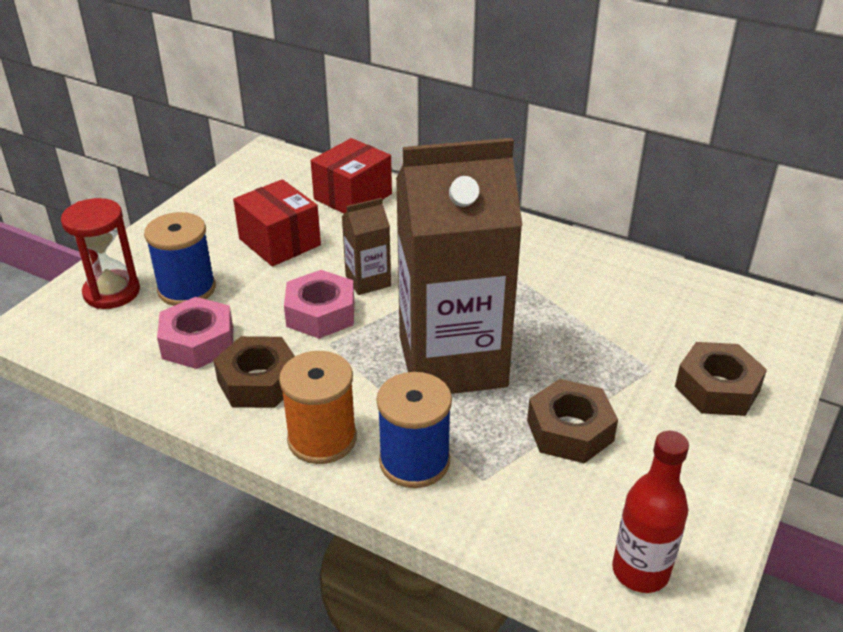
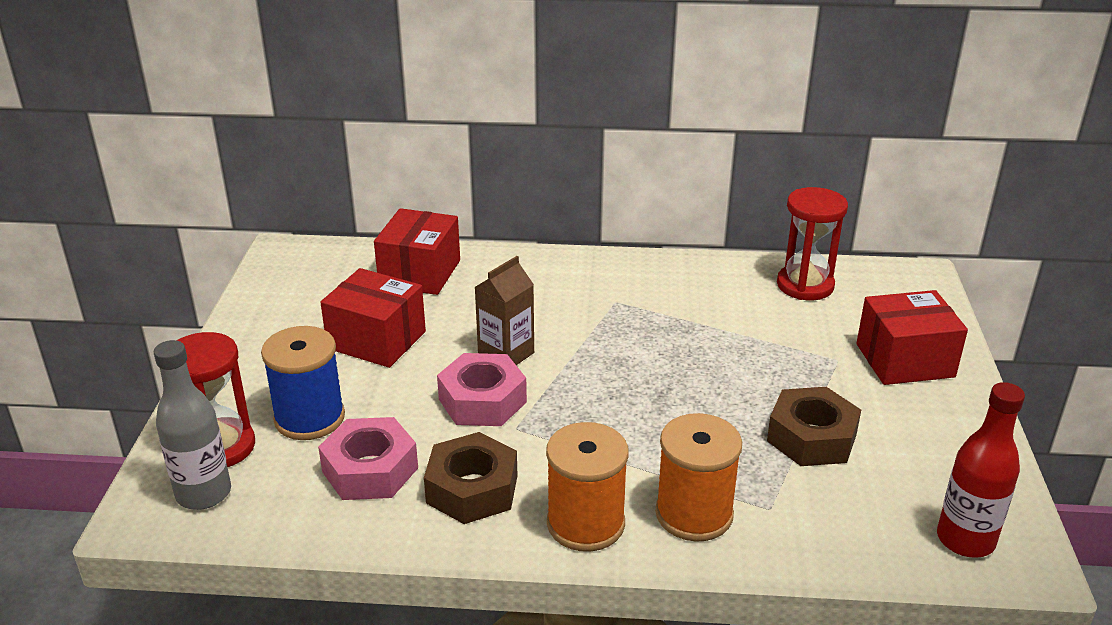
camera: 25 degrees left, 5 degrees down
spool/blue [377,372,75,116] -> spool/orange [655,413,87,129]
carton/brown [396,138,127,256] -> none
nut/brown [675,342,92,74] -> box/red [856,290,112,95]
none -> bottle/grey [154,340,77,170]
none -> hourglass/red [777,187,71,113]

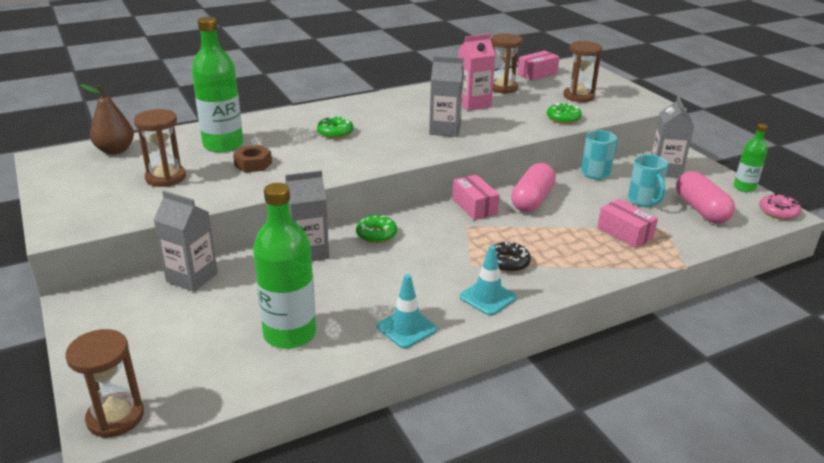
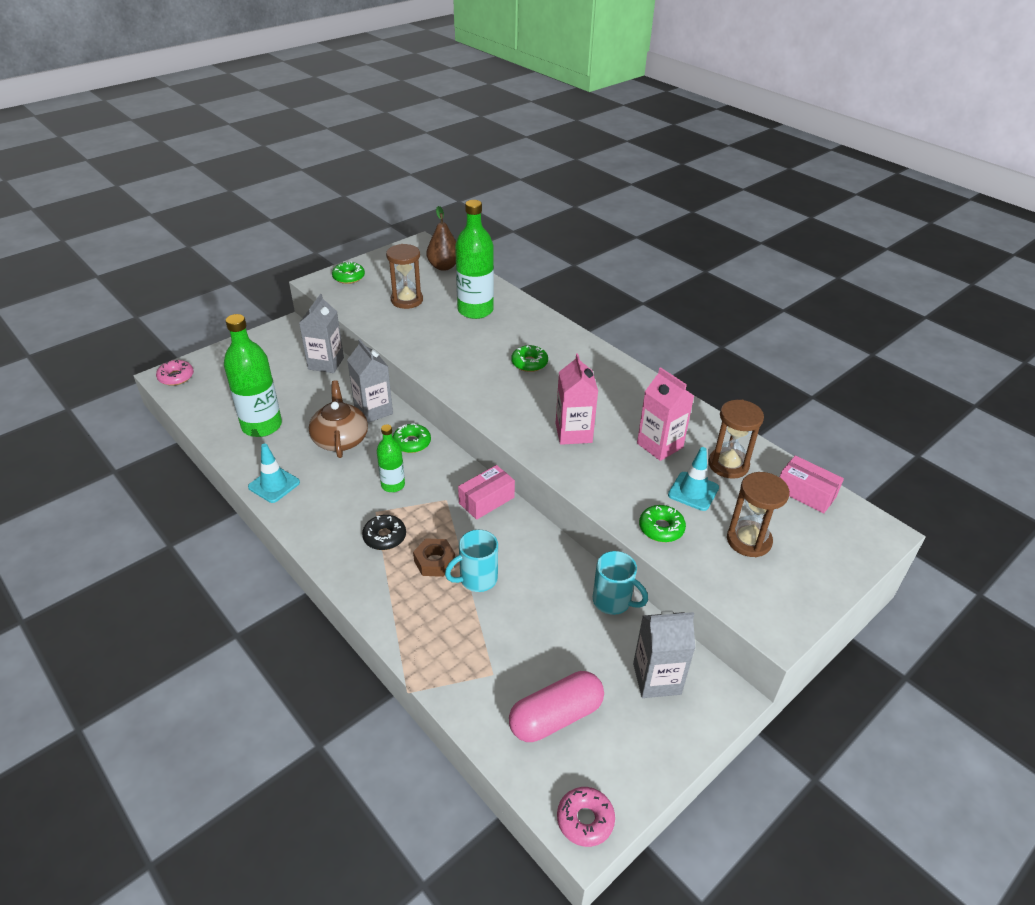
camera: 75 degrees right, 10 degrees up
hourglass/brown [65,329,79,109] -> donut/pink [156,360,38,26]
nut/brown [233,145,39,28] -> nut/brown [413,538,42,39], move
carton/grey [429,56,35,81] -> carton/pink [555,354,43,91]
traffic cone/turquoise [459,245,58,71] -> traffic cone/turquoise [668,447,51,64], move
capsule/pink [511,163,45,49] -> none
box/pink [597,199,61,49] -> none
mug/turquoise [628,154,40,53] -> mug/turquoise [445,530,53,62], move
bottle/green [734,124,34,68] -> bottle/green [377,425,28,67], move
none -> teapot/brown [309,380,59,78]
none -> donut/green [332,262,33,22]

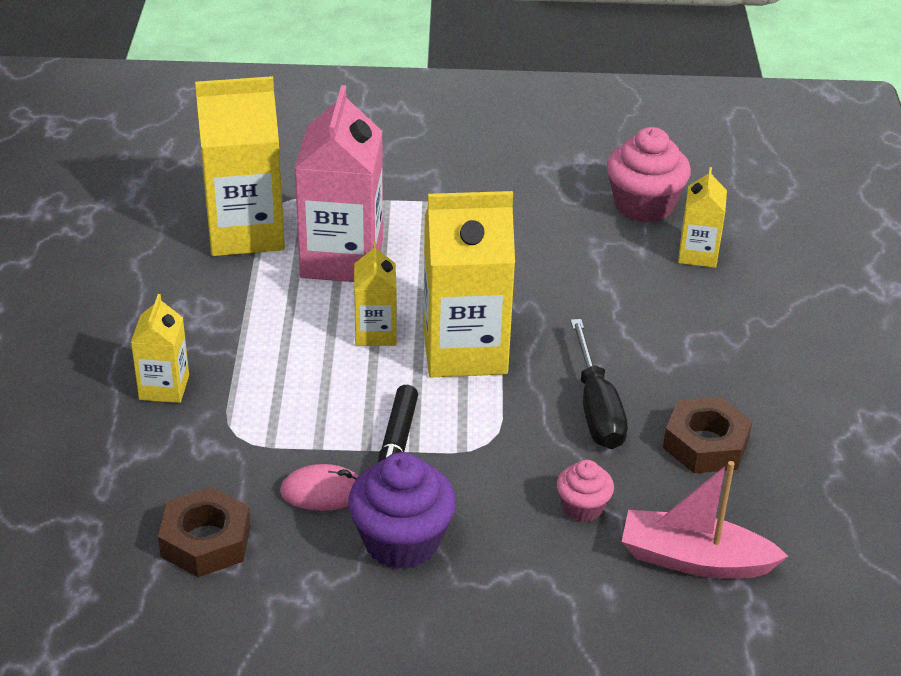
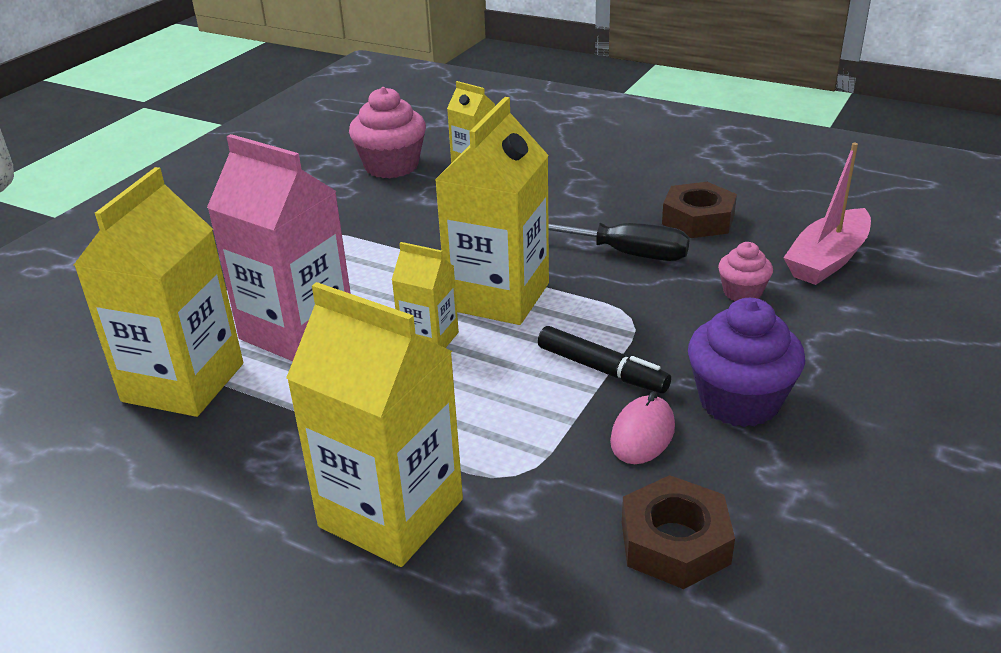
camera: 60 degrees left, 5 degrees down
carton/yellow [131,294,58,109] -> carton/yellow [286,282,177,285], x1.91

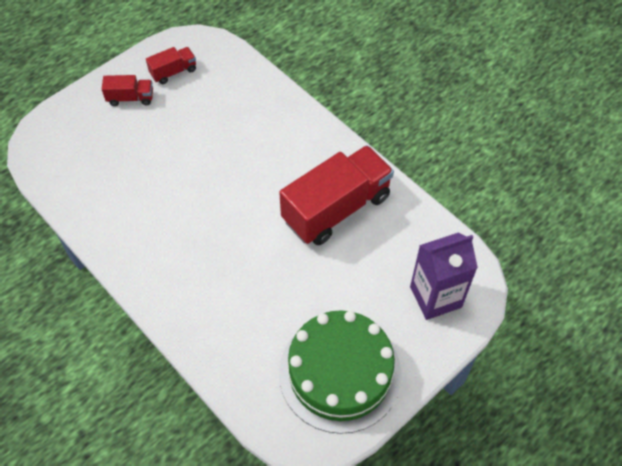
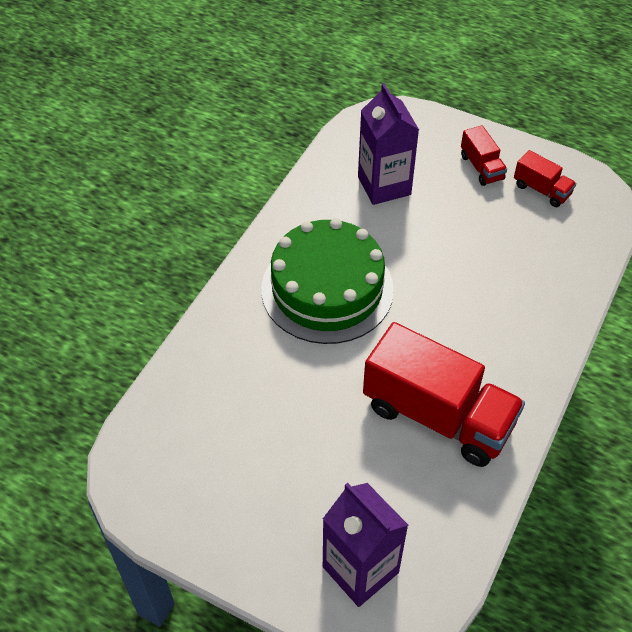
camera: 70 degrees right, 5 degrees down
cake/green [279,310,123,124] -> cake/green [261,218,133,126], move
none -> carton/purple [358,83,61,122]

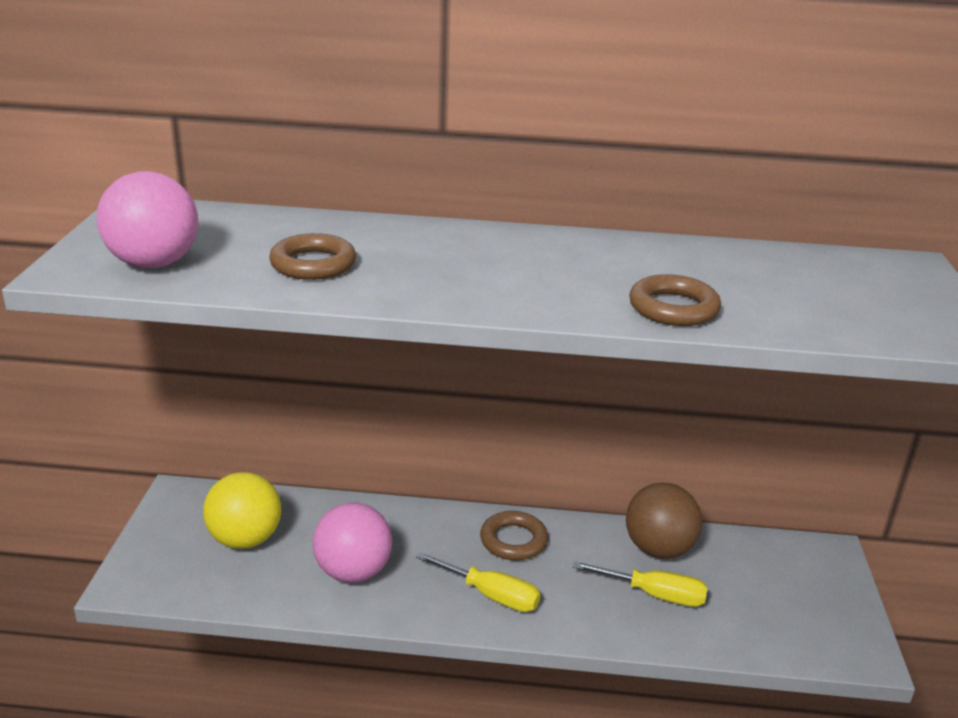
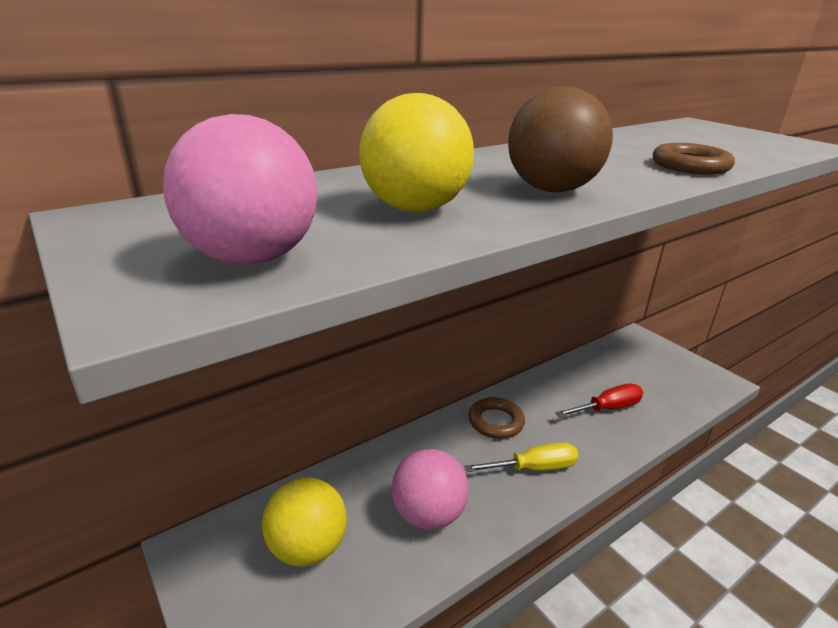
camera: 40 degrees left, 0 degrees up
ring/brown [269,233,87,47] -> ball/yellow [359,93,115,119]
screwdriver/yellow [572,561,136,46] -> screwdriver/red [556,384,87,33]
ball/brown [626,483,76,76] -> ball/brown [508,86,105,106], move

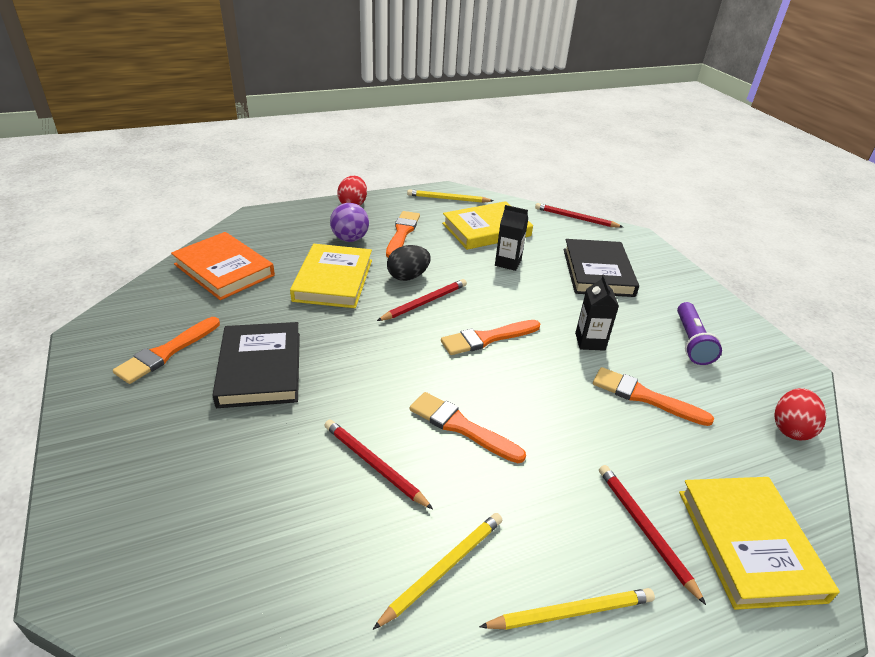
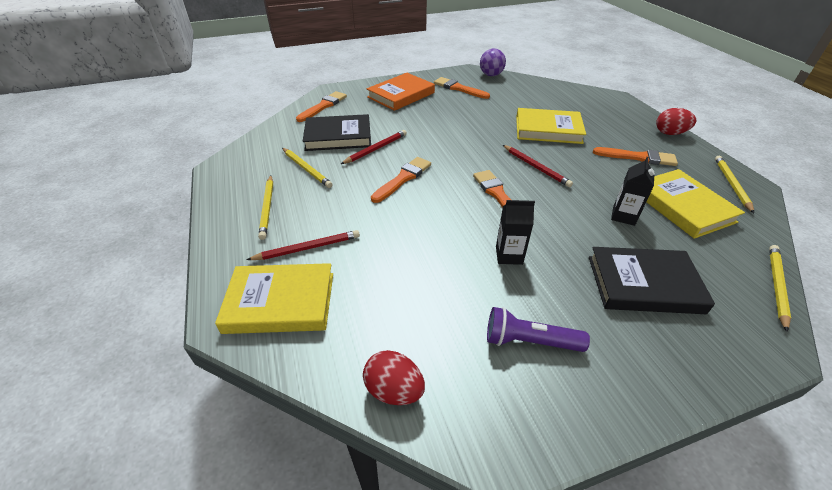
camera: 95 degrees right, 5 degrees up
book/orange [171,232,104,68] -> book/orange [367,73,68,38], move
book/black [212,322,88,86] -> book/black [303,114,68,37], move
ball/purple [330,203,39,39] -> ball/purple [480,49,26,27], move
egg/black [387,245,44,36] -> none
pencil/red [535,203,88,25] -> pencil/yellow [769,245,22,87]
brush/orange [593,367,121,59] -> brush/orange [296,91,51,31], move

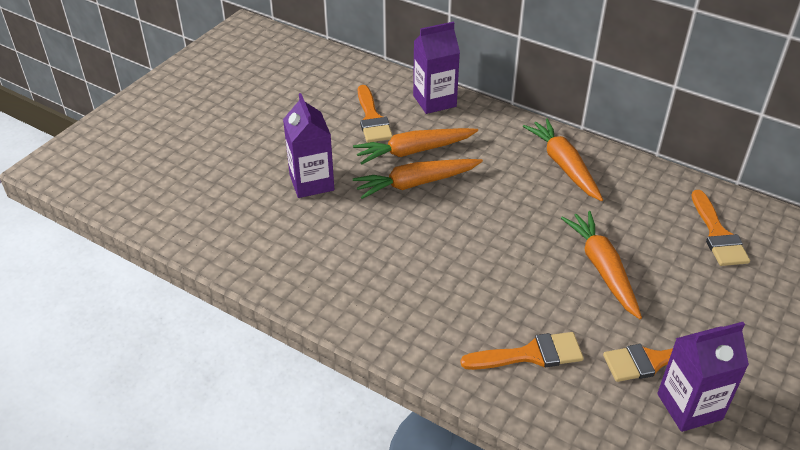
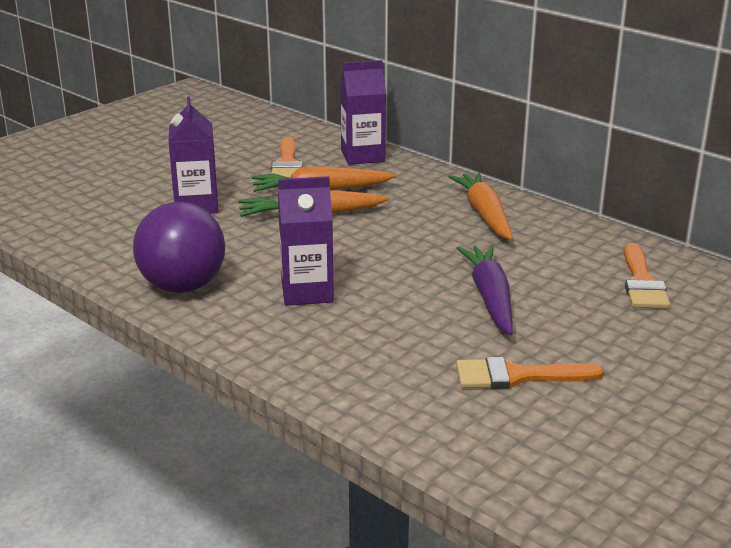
camera: 10 degrees right, 15 degrees down
brush/orange [460,332,124,38] -> none
carrot/orange [561,211,81,108] -> carrot/purple [456,245,57,90]
carton/purple [657,322,92,110] -> carton/purple [278,176,56,130], move
none -> ball/purple [133,202,92,91]

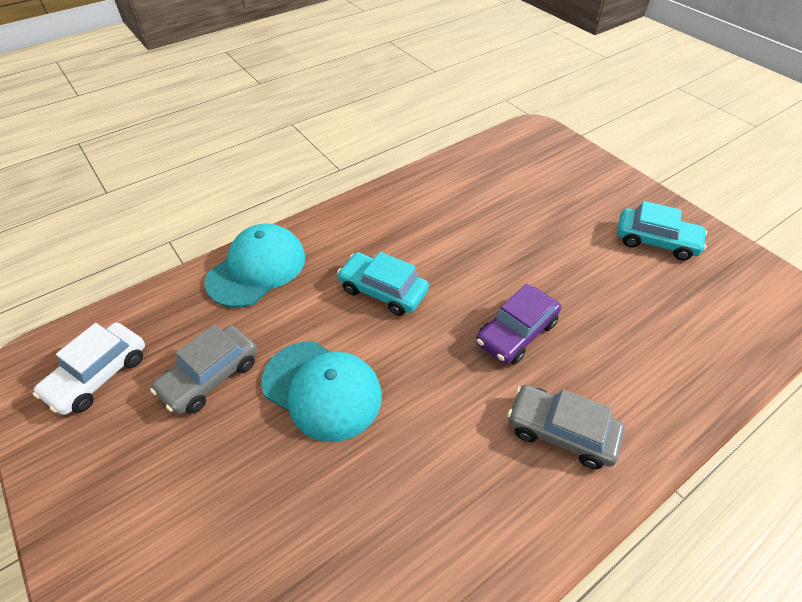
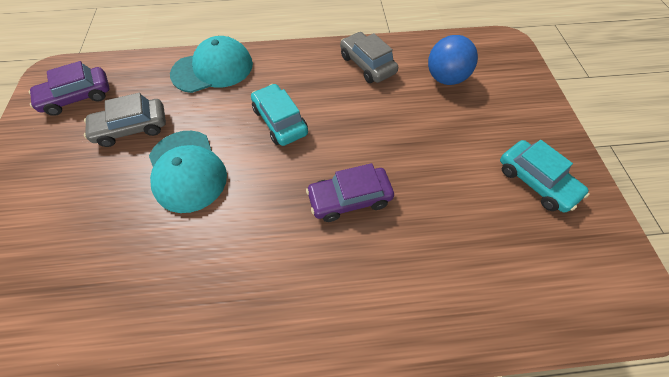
camera: 30 degrees right, 10 degrees up
car/white [33,323,112,92] -> car/purple [29,61,81,55]
car/grey [507,385,118,84] -> car/grey [340,32,58,51], move
none -> ball/blue [428,35,50,50]

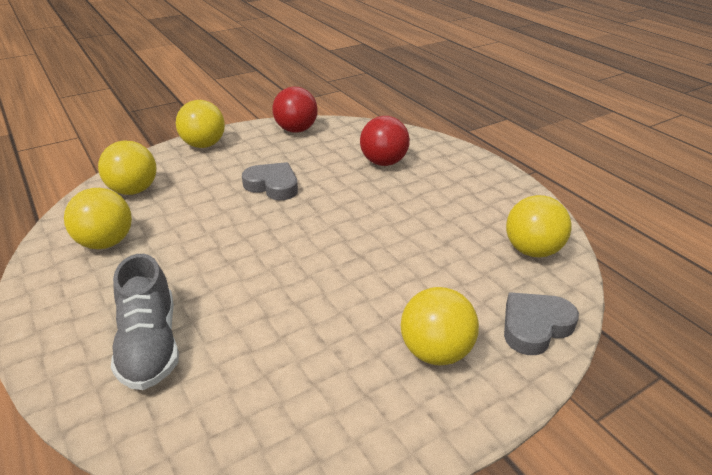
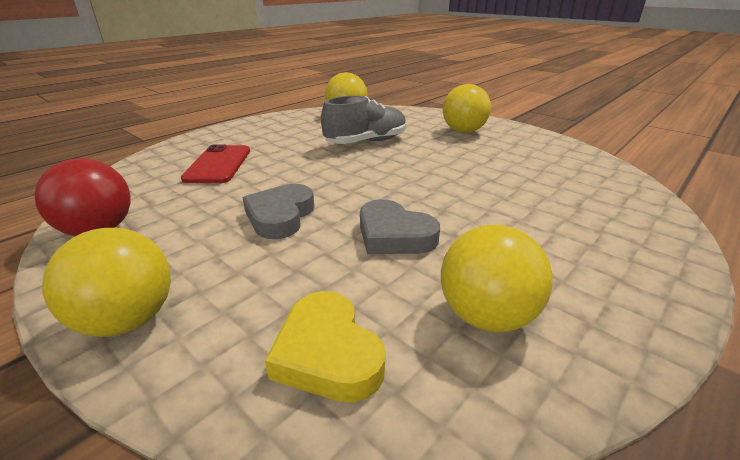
camera: 105 degrees left, 5 degrees down
ball/yellow [98,141,58,54] -> heart/yellow [265,291,120,111]
shoe/grey [111,254,68,136] -> shoe/grey [321,96,86,48], move
ball/red [360,116,50,50] -> phone/red [181,144,69,39]
heart/grey [504,292,75,63] -> heart/grey [360,199,80,55], move

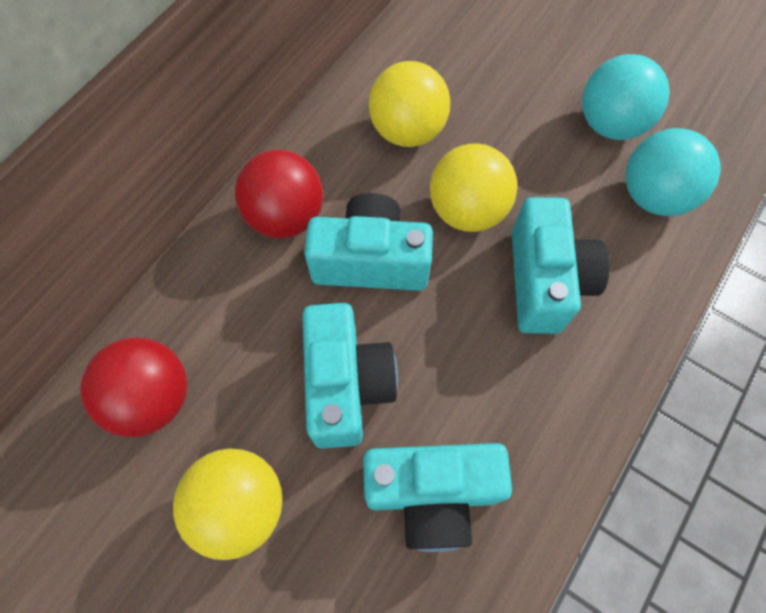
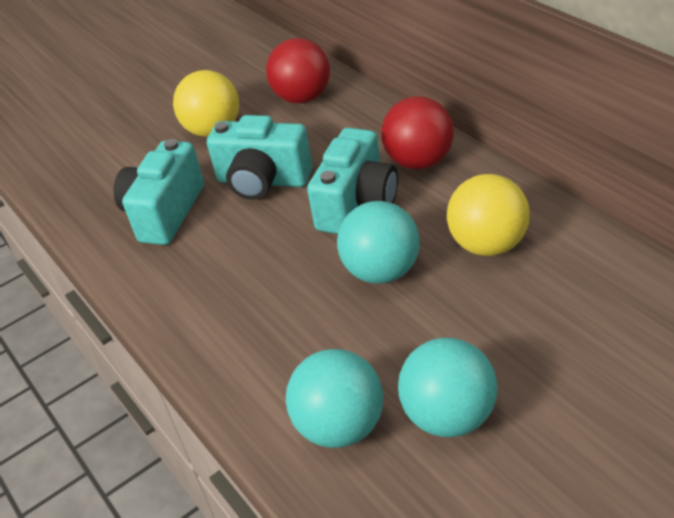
camera: 115 degrees right, 25 degrees down
ball/yellow [430,144,88,88] -> ball/turquoise [337,201,83,83]
camera/turquoise [512,197,98,137] -> none

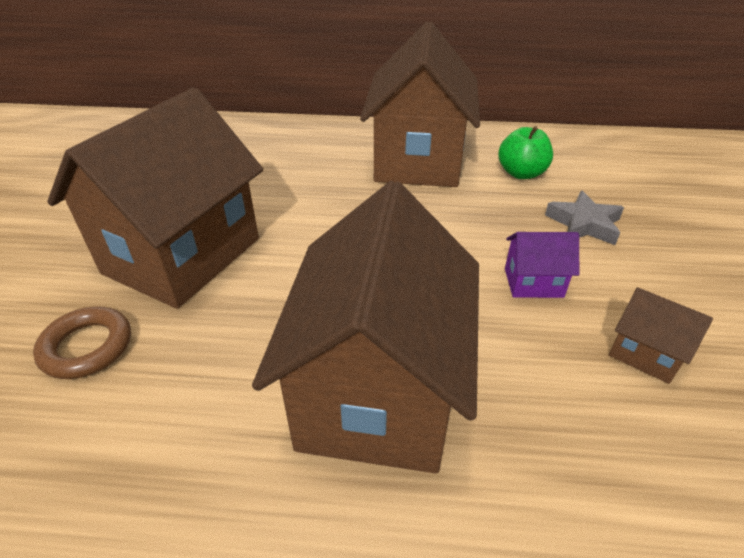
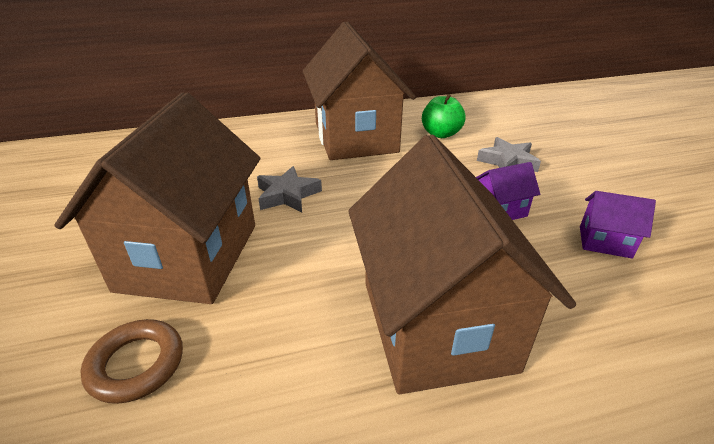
camera: 20 degrees left, 5 degrees down
house/brown [609,287,104,97] -> house/purple [580,191,76,68]
none -> star/grey [257,166,65,46]

